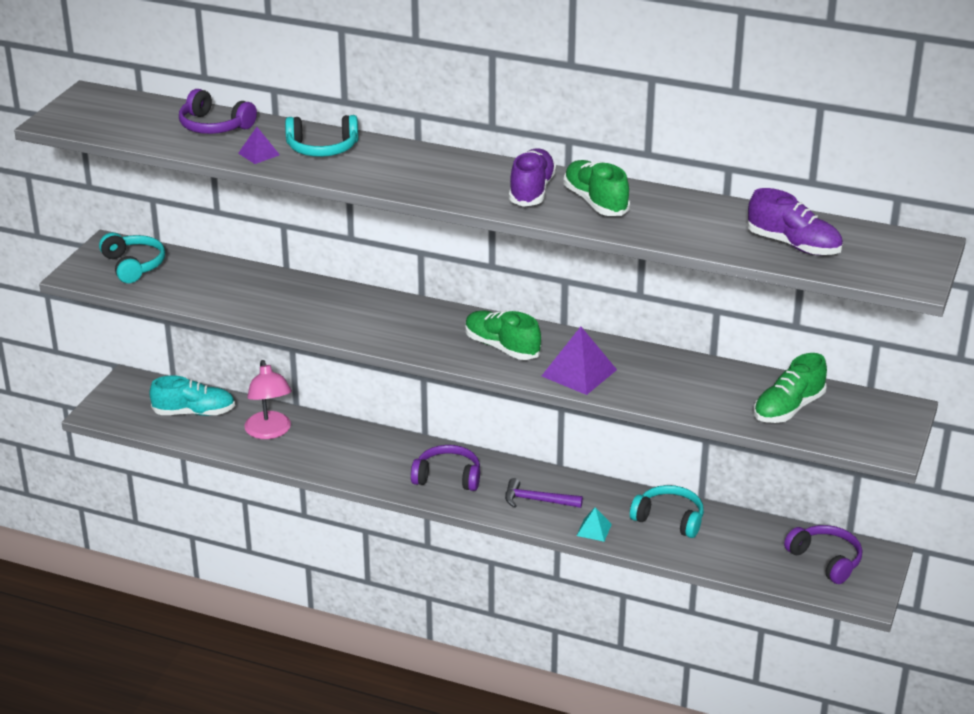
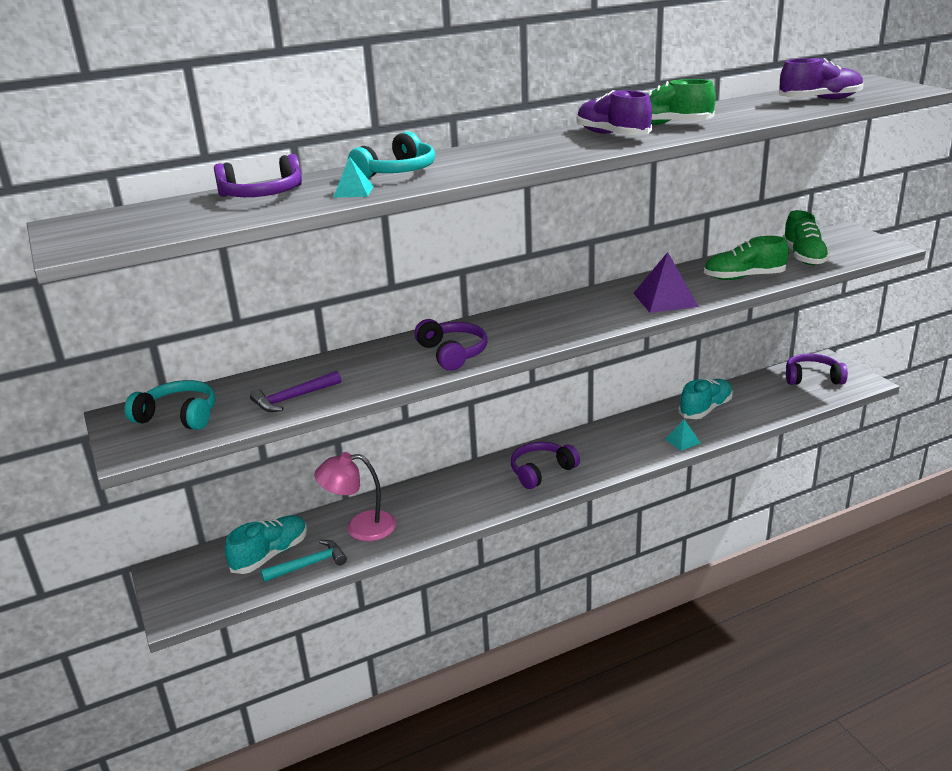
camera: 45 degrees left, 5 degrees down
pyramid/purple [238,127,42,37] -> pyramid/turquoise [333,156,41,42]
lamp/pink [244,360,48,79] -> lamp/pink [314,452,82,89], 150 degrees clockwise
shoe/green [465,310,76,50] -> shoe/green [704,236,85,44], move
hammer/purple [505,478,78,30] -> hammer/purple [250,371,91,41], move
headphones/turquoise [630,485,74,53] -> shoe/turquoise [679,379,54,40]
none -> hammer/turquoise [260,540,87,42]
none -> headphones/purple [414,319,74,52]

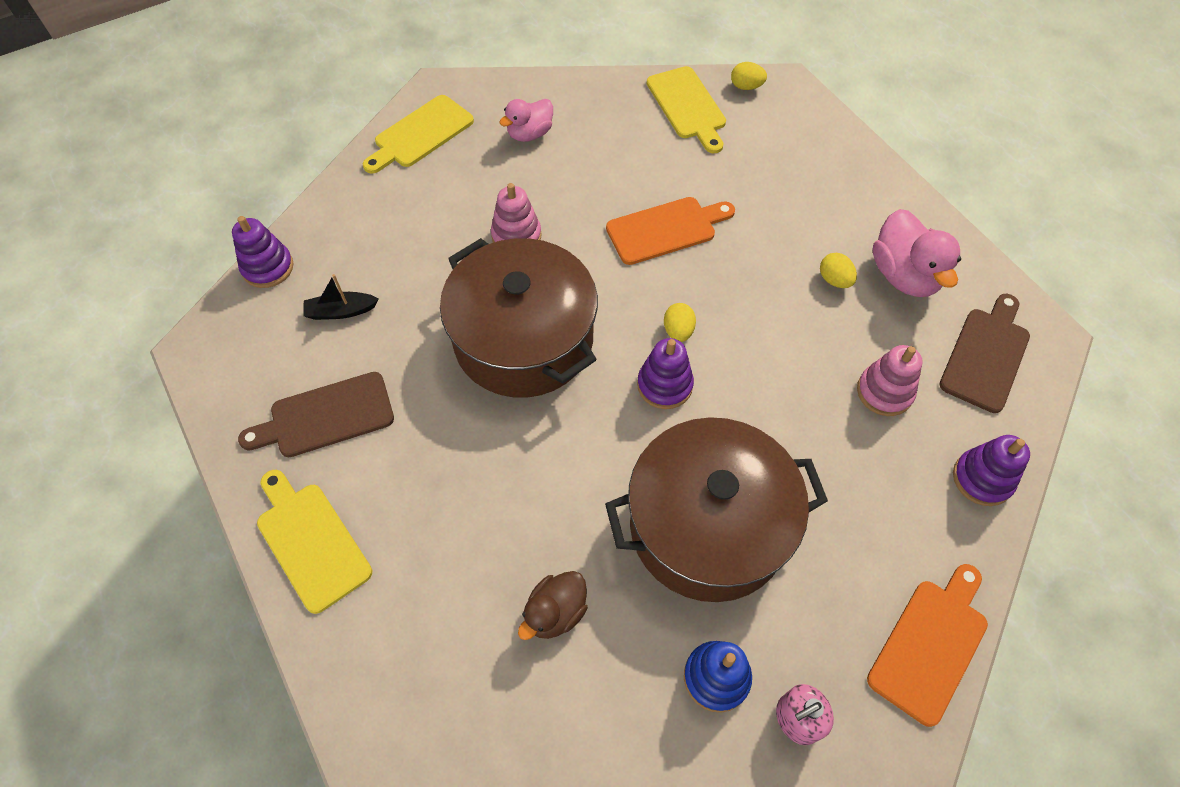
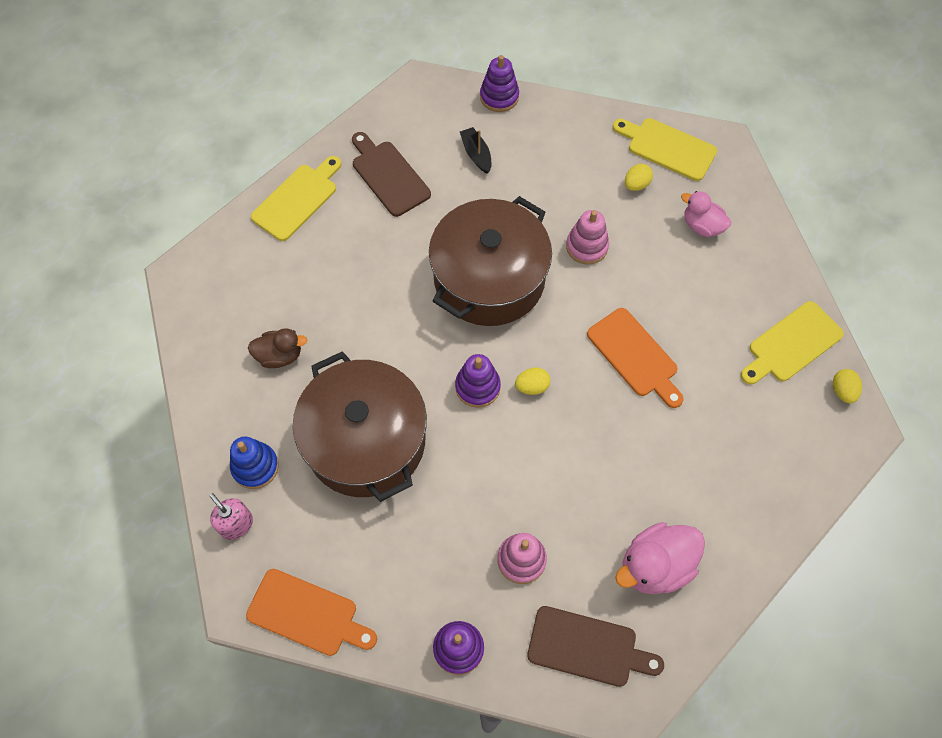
camera: 75 degrees right, 5 degrees up
duck/brown [518,571,70,69] -> duck/brown [248,328,60,40], 150 degrees clockwise
egg/yellow [820,253,37,35] -> egg/yellow [625,164,28,27], move

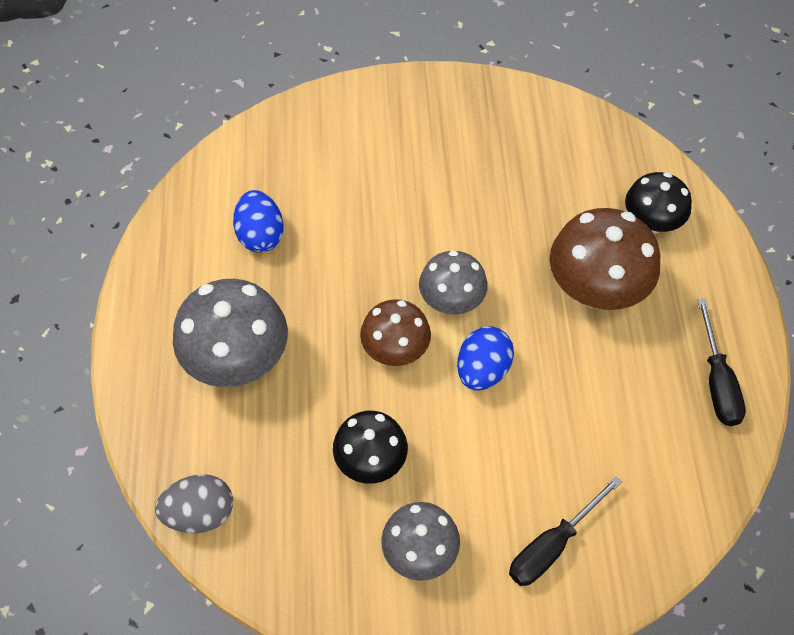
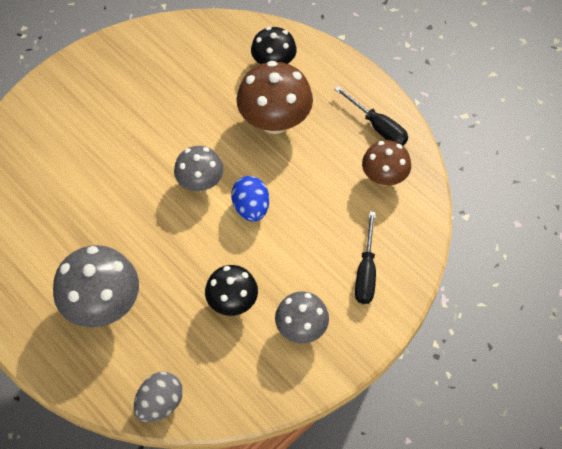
camera: 40 degrees left, 0 degrees up
egg/blue [233,190,51,62] -> none
mushroom/brown [360,299,71,67] -> mushroom/brown [362,140,49,46], move

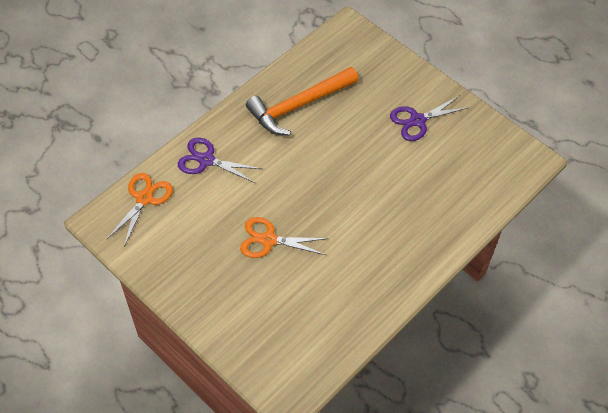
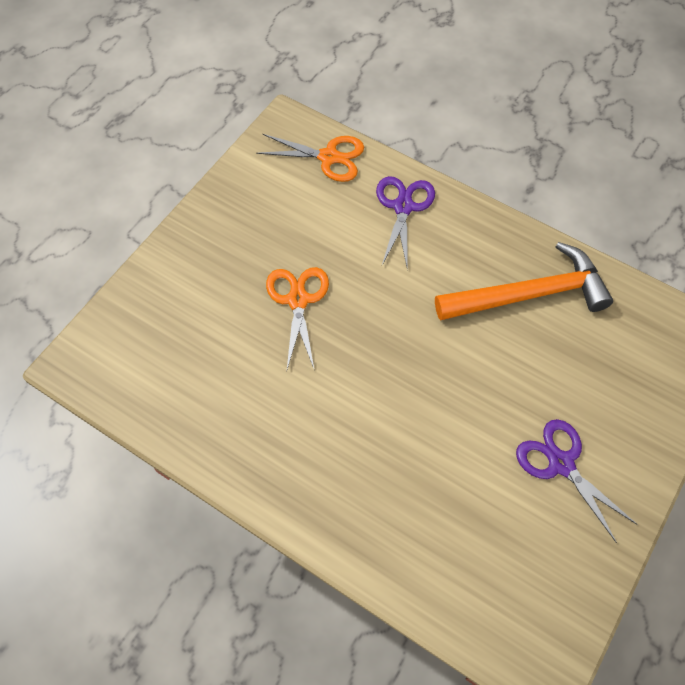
camera: 80 degrees right, 5 degrees up
hammer/orange [246,67,113,68] -> hammer/orange [435,242,178,79], 120 degrees clockwise

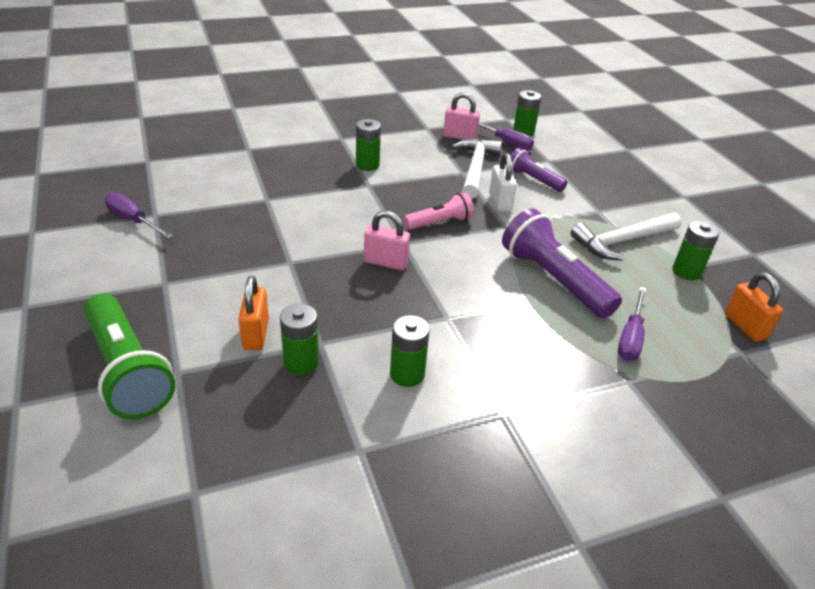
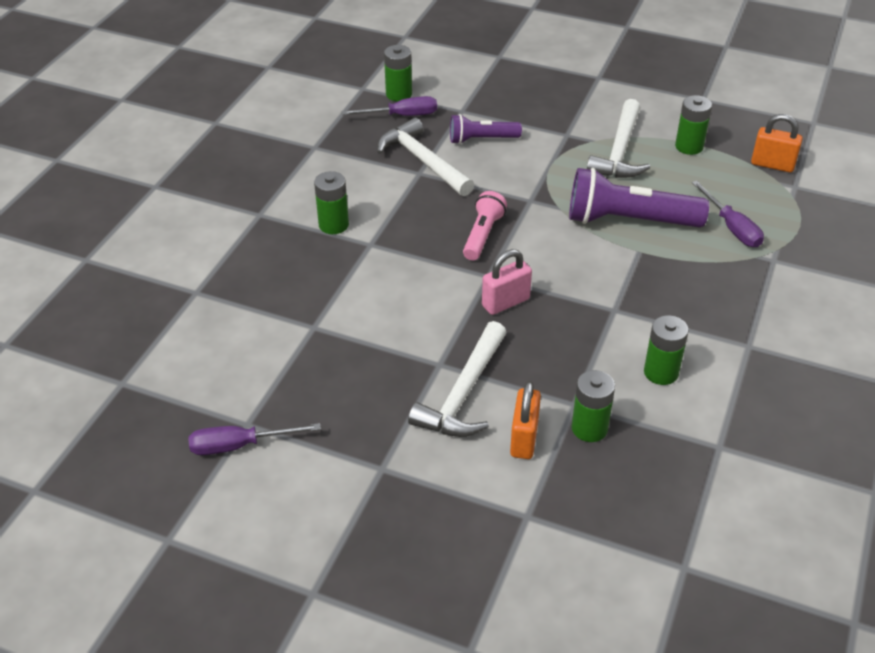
camera: 45 degrees left, 5 degrees up
flashlight/green [84,294,92,125] -> none
padlock/orange [238,276,31,74] -> padlock/orange [510,381,31,78], 60 degrees clockwise
padlock/pink [443,93,37,47] -> none
padlock/white [489,153,28,59] -> none
none -> hammer/white [408,321,99,116]

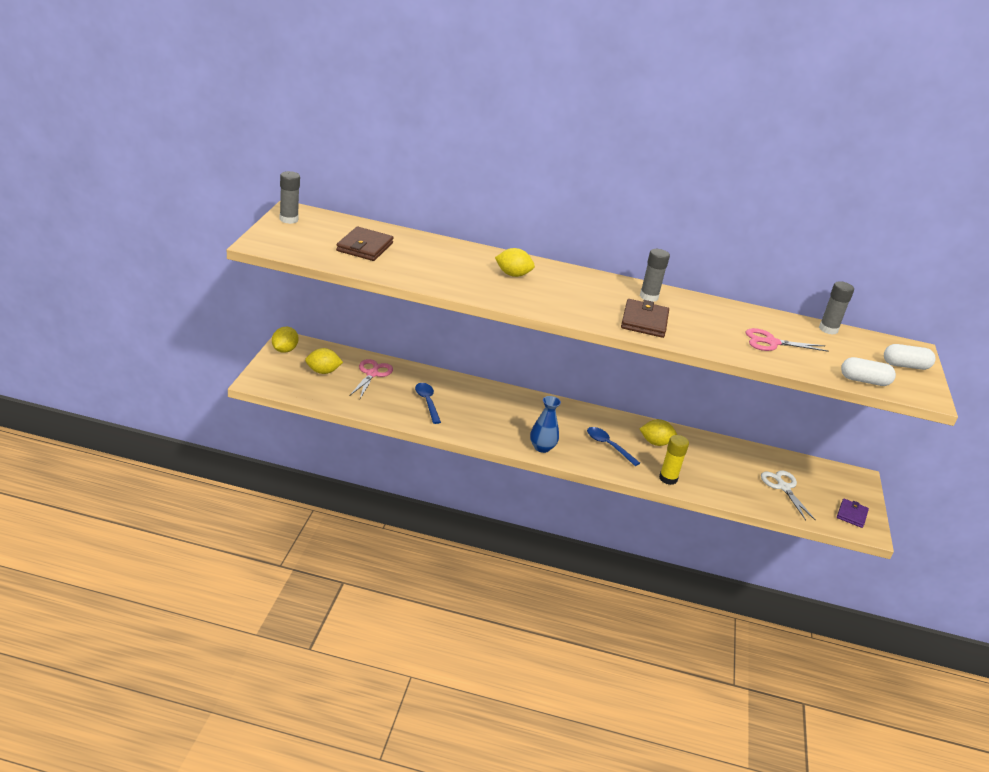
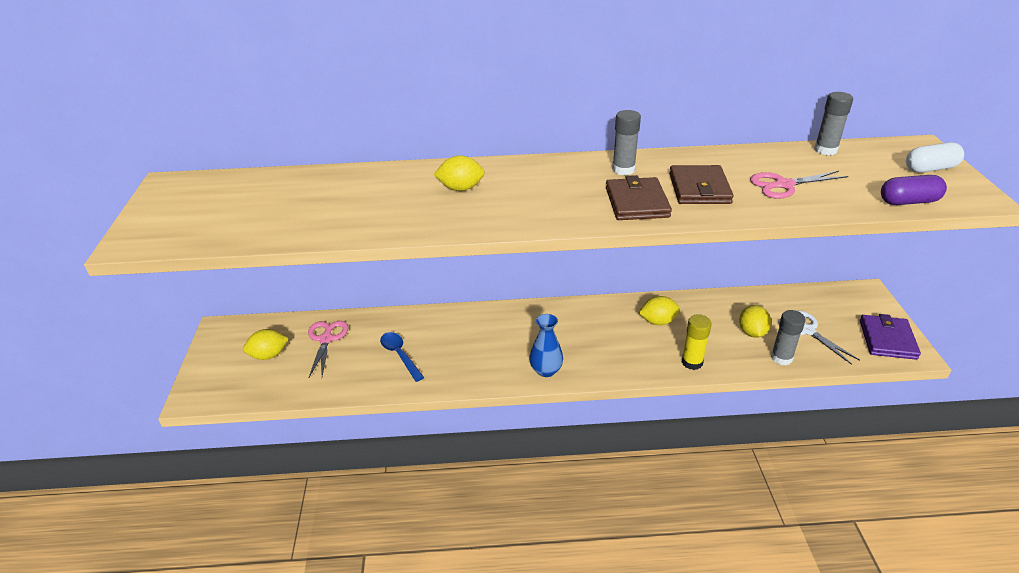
camera: 10 degrees left, 5 degrees up
lemon/yellow [272,327,27,26] -> lemon/yellow [739,305,32,33], move
glue stick/grey [280,171,20,53] -> glue stick/grey [771,310,35,55], move
wallet/brown [336,227,58,34] -> wallet/brown [669,165,65,39], move
spoon/blue [587,427,53,39] -> none
wallet/purple [837,499,32,29] -> wallet/purple [860,314,61,46], x1.56
capsule/white [841,357,55,29] -> capsule/purple [881,175,66,30]

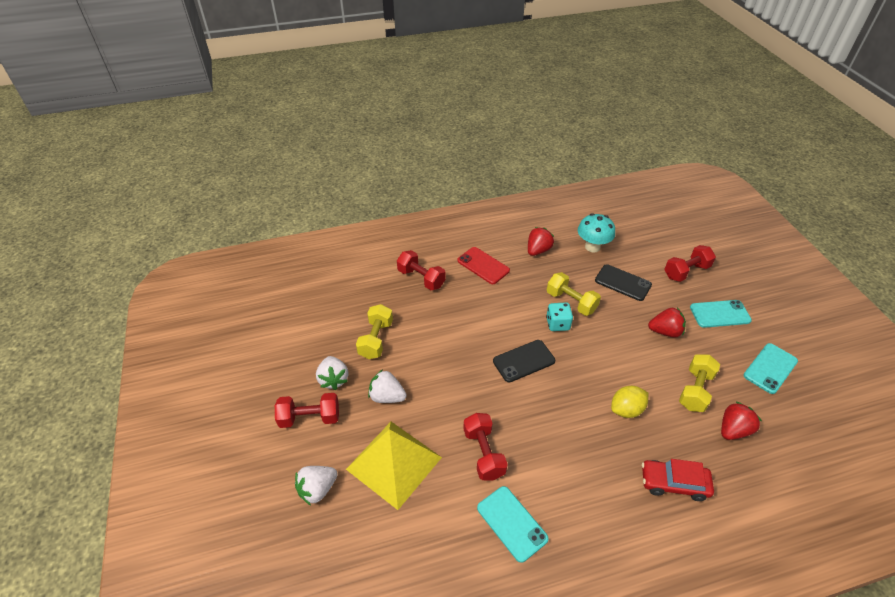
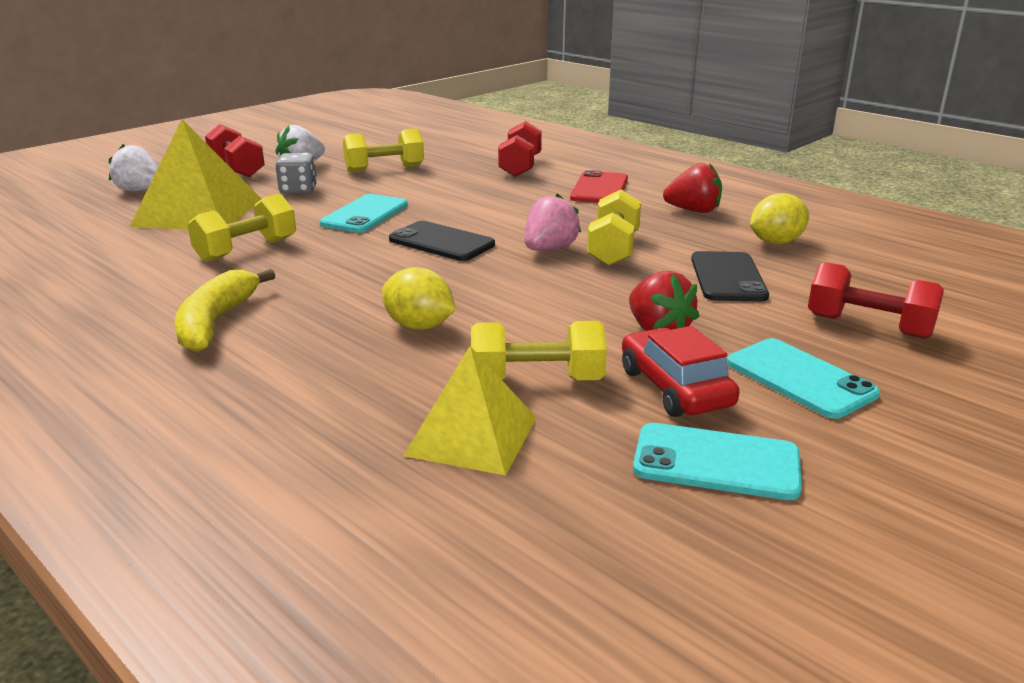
camera: 60 degrees right, 20 degrees down
strawberry/white [368,369,39,34] -> dice/grey [275,153,42,41]
dumbbell/red [463,413,45,67] -> dumbbell/yellow [188,193,108,69]
phone/turquoise [477,486,72,77] -> phone/turquoise [320,194,88,39], move
dice/turquoise [546,302,27,29] -> strawberry/pink [524,193,57,58]
mushroom/turquoise [578,213,37,40] -> lemon/yellow [750,193,59,51]
car/red [642,459,72,42] -> car/red [622,326,118,91], move
strawberry/red [721,402,41,38] -> pyramid/yellow [403,346,134,130]
none -> banana/yellow [174,269,101,83]

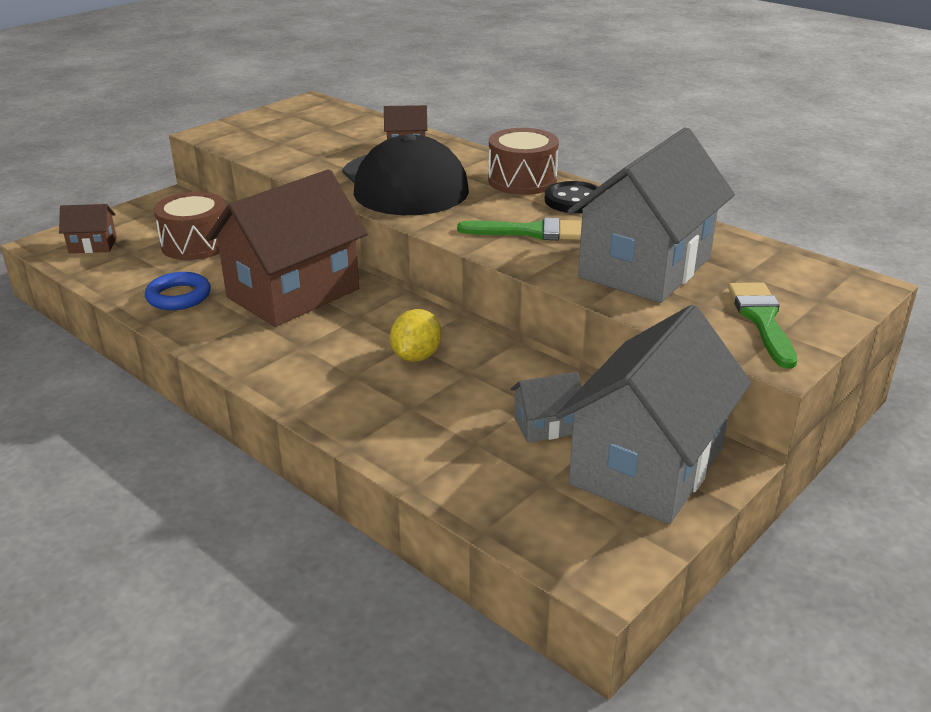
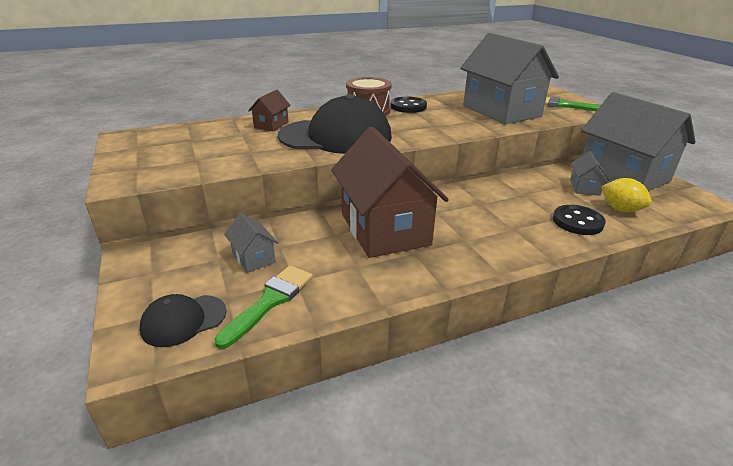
camera: 65 degrees left, 0 degrees up
house/brown [59,204,58,49] -> cap/black [140,294,87,53]
ring/blue [145,272,66,38] -> none
drum/brown [154,192,71,68] -> house/grey [224,213,54,60]
lemon/yellow [390,309,52,53] -> lemon/yellow [601,178,51,34], move
brush/green [457,218,125,22] -> brush/green [214,266,99,83], move
none -> button/black [553,205,53,30]

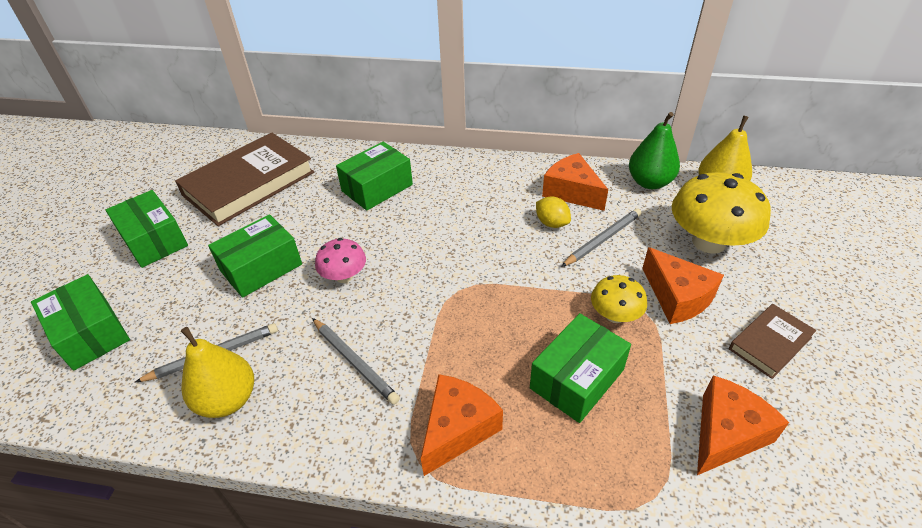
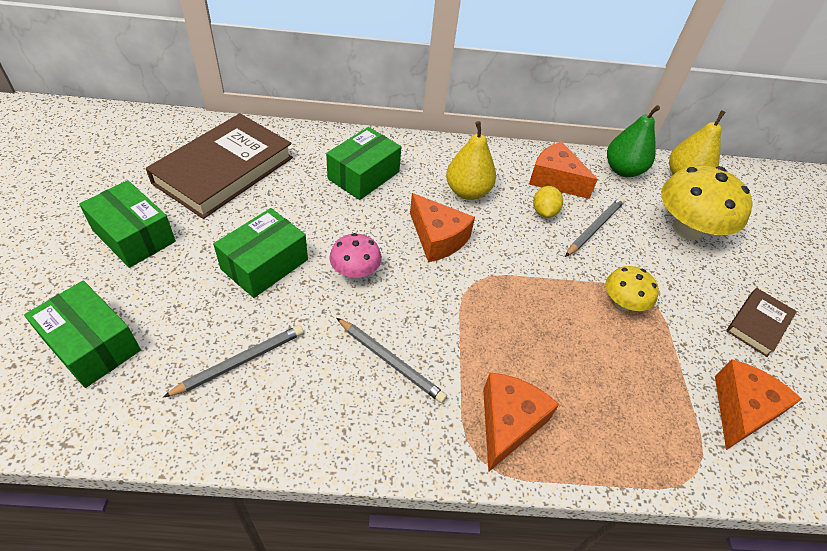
camera: 15 degrees left, 5 degrees up
pear/yellow [181,327,73,91] -> pear/yellow [446,121,50,79], move
box/green [530,313,101,110] -> none
lemon/yellow [536,196,35,32] -> lemon/yellow [533,186,30,32], 60 degrees clockwise
cheese/orange [642,247,82,77] -> cheese/orange [410,193,65,69], move

